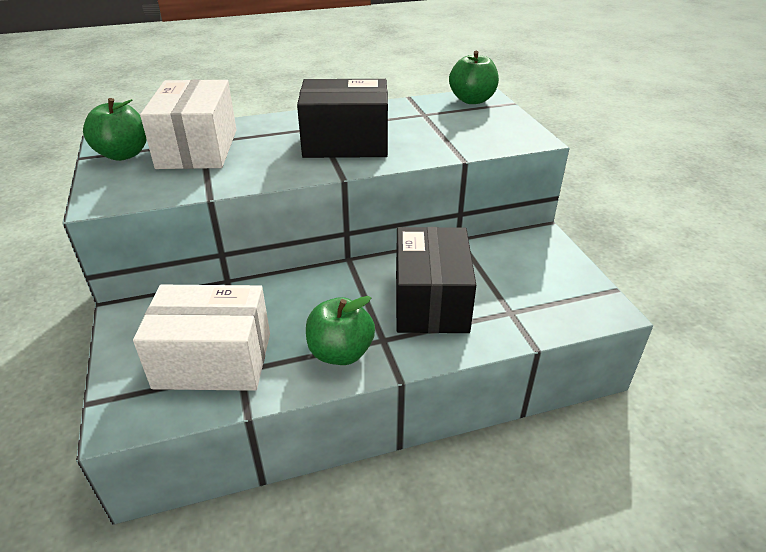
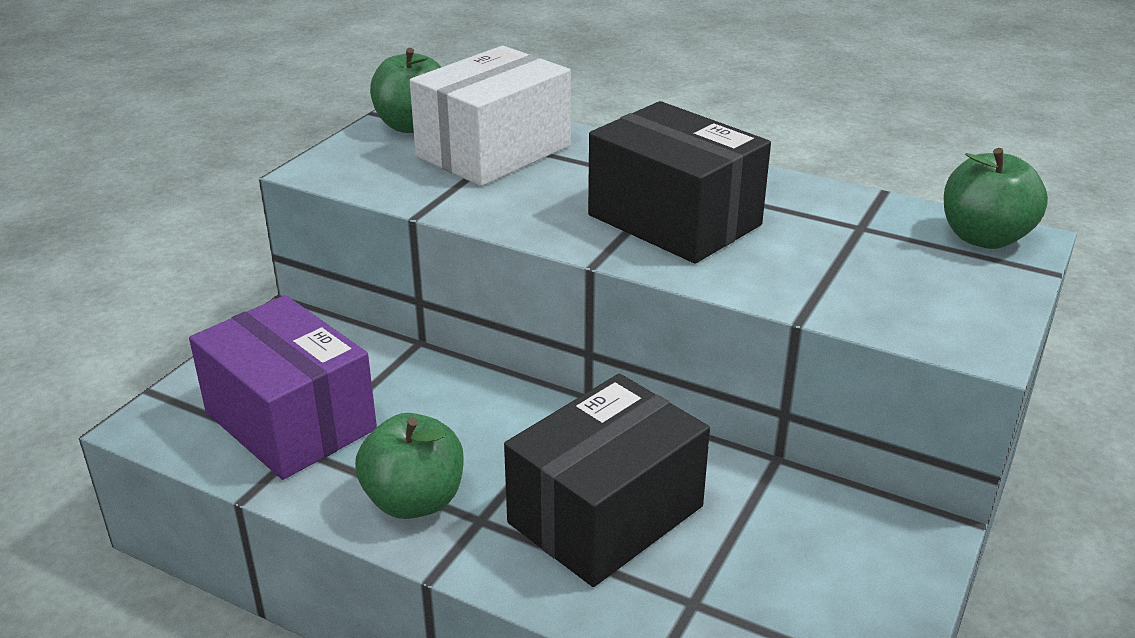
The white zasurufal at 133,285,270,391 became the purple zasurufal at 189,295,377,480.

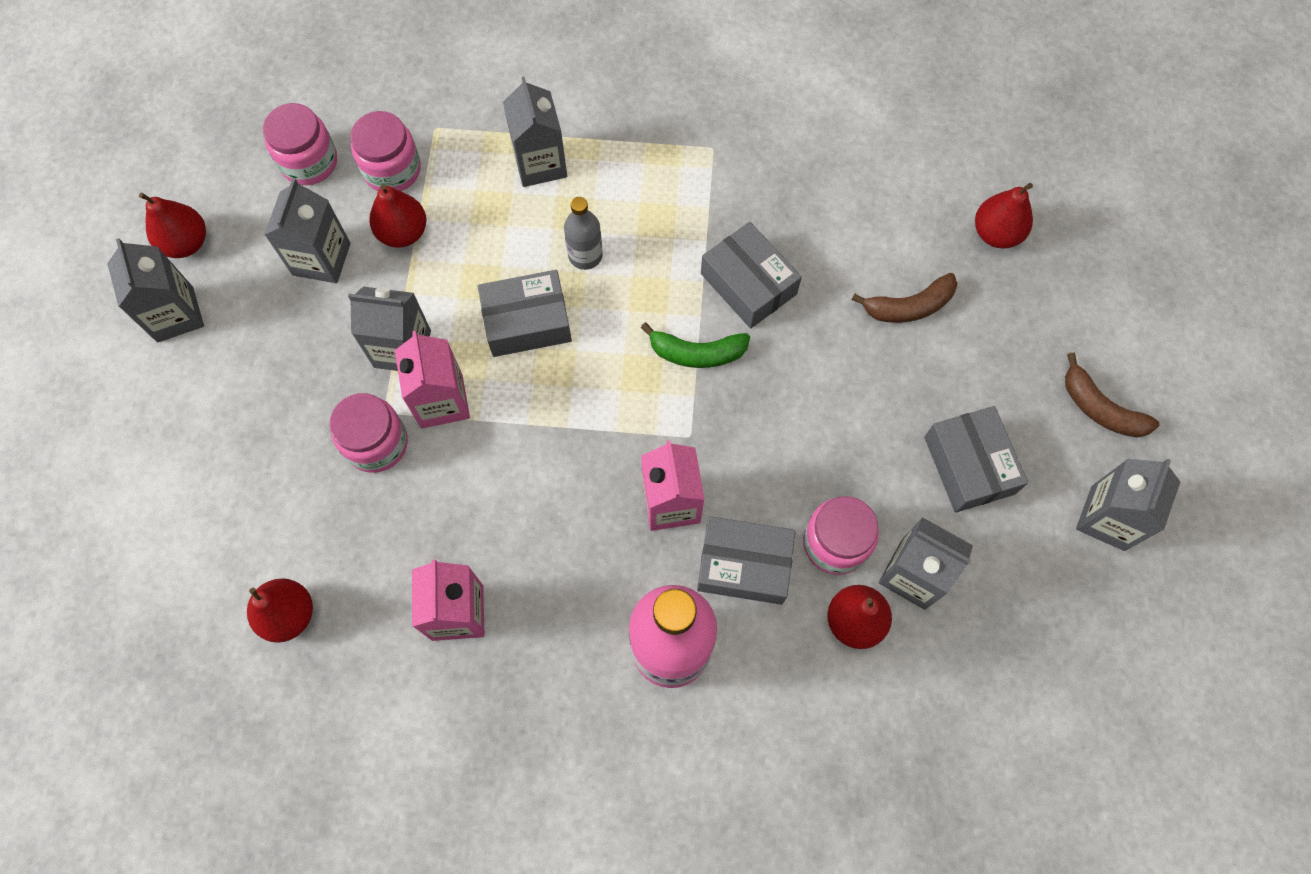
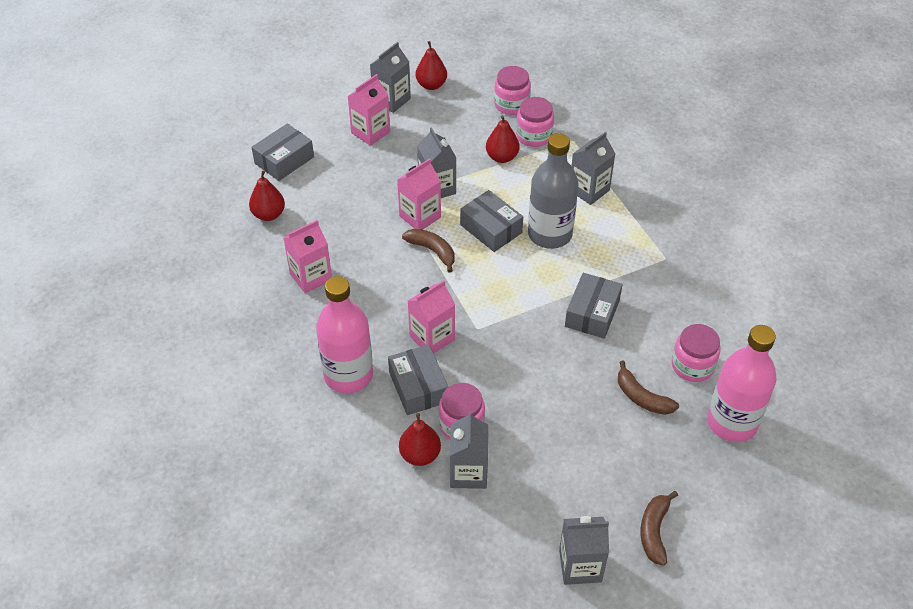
The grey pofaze at 264,178,350,283 disappeared.
The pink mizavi moved from 329,393,408,473 to 672,324,721,382.
The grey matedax at 564,197,603,270 changed to 2.01 times the size.
The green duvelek at 641,323,750,368 disappeared.
The grey zasurufal moved from 924,406,1028,513 to 252,123,314,181.
The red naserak at 975,183,1033,249 was replaced by the pink matedax at 707,325,776,442.
The pink pofaze at 348,74,390,146 appeared.
The brown duvelek at 402,229,454,273 appeared.

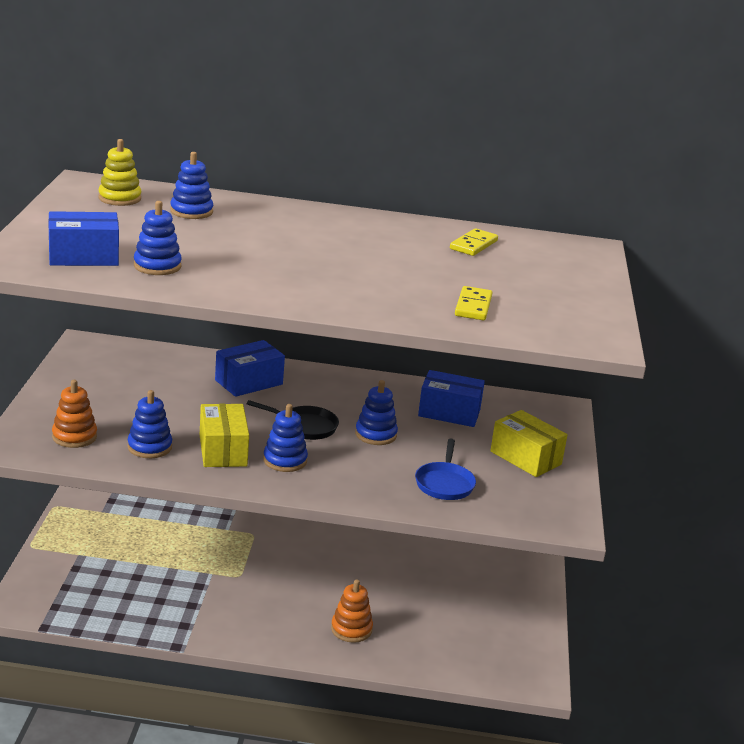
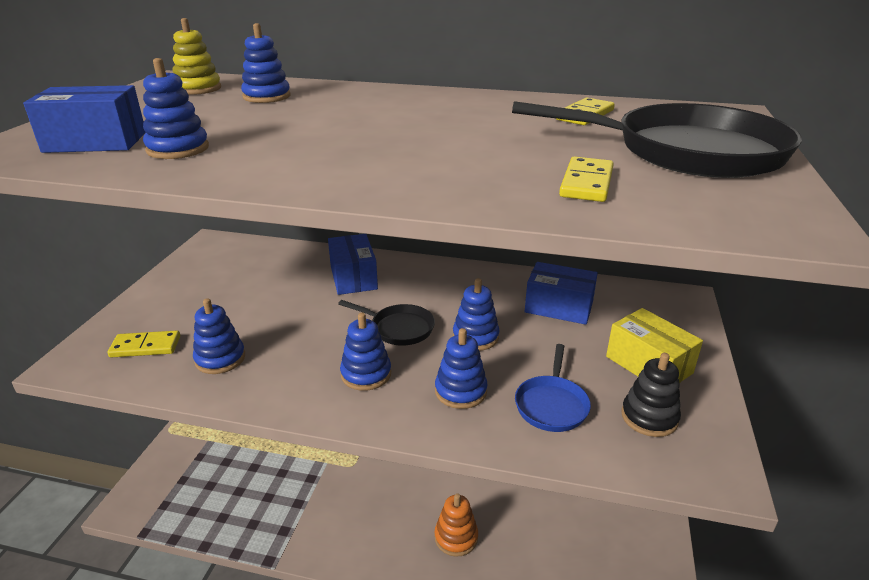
The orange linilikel at 52,380,97,448 was replaced by the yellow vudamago at 108,331,180,358.
The yellow zasurufal at 200,404,249,467 disappeared.
The blue zasurufal at 215,340,285,397 turned 75 degrees counterclockwise.
The blue linilikel at 435,328,488,409 appeared.
The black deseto at 512,101,802,178 appeared.
The black linilikel at 621,353,681,437 appeared.

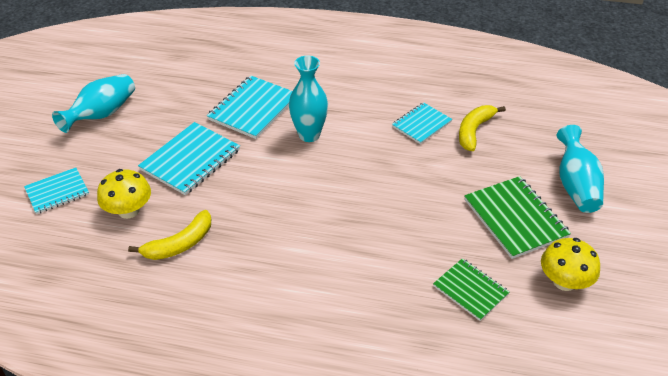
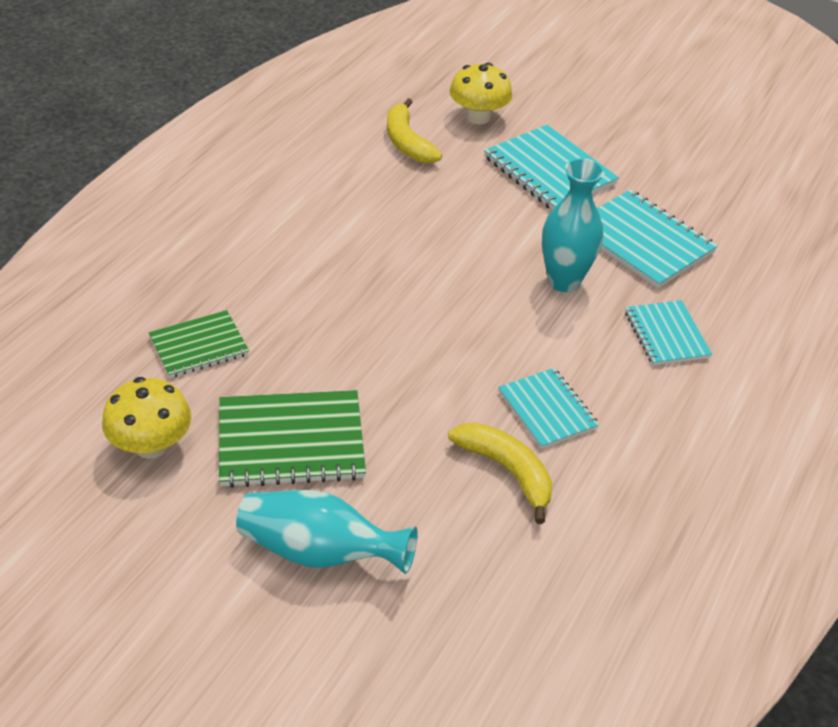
The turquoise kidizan moved from 24,167,89,214 to 625,300,712,366.
The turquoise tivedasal at 52,74,135,133 disappeared.

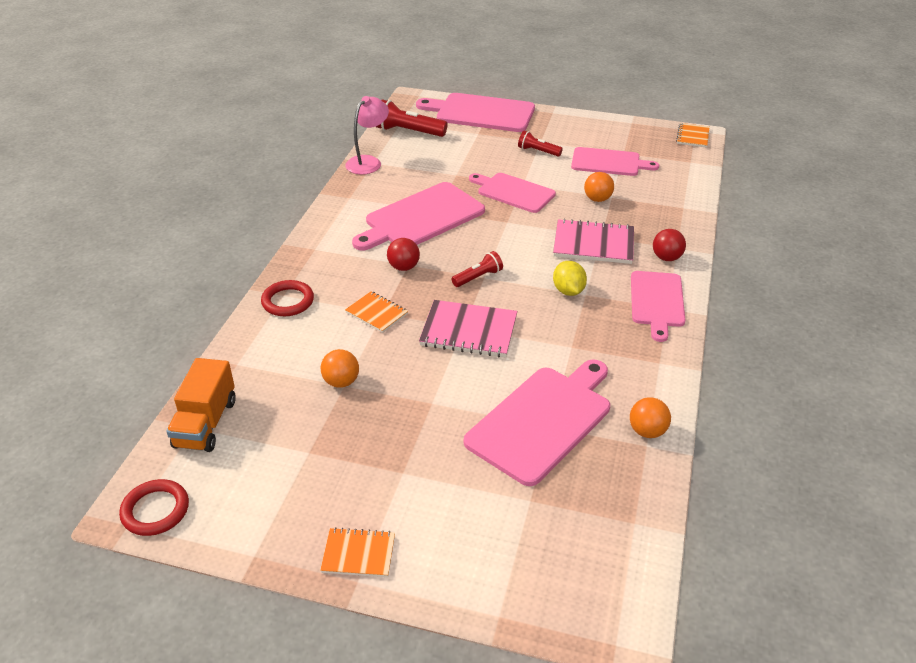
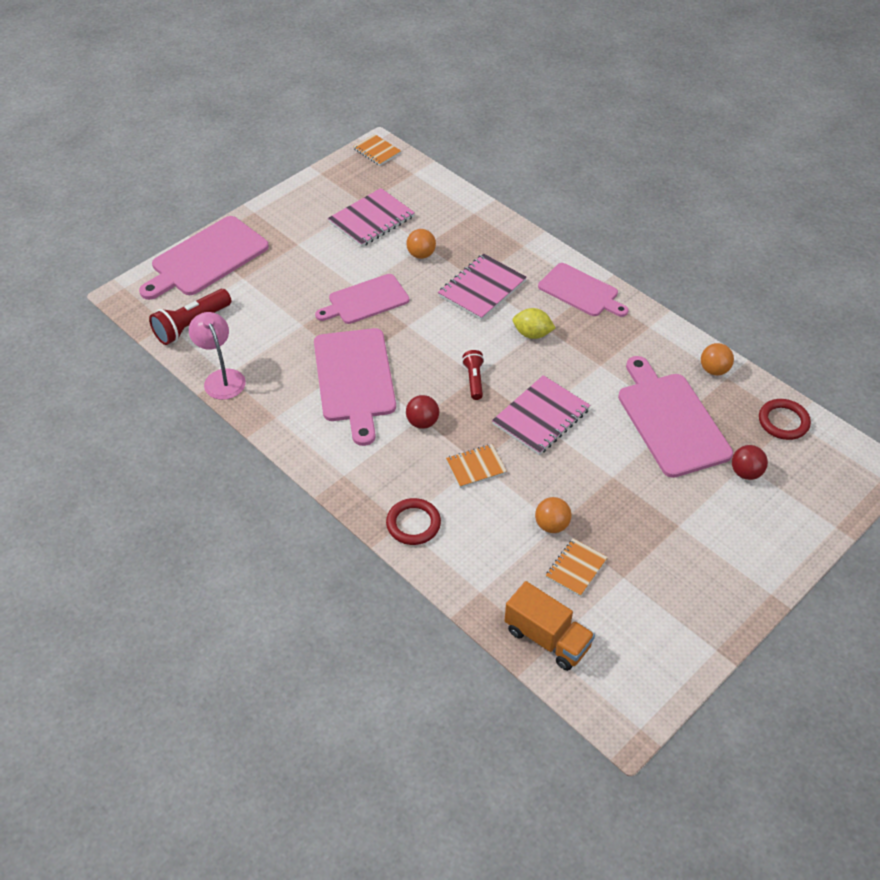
The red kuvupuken moved from 119,479,189,536 to 759,399,811,440.
The orange kidizan moved from 320,527,395,577 to 546,538,608,597.
The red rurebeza at 518,131,563,157 disappeared.
The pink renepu at 571,147,659,176 was replaced by the pink kidizan at 328,188,415,247.
The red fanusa moved from 653,229,686,261 to 732,445,768,480.

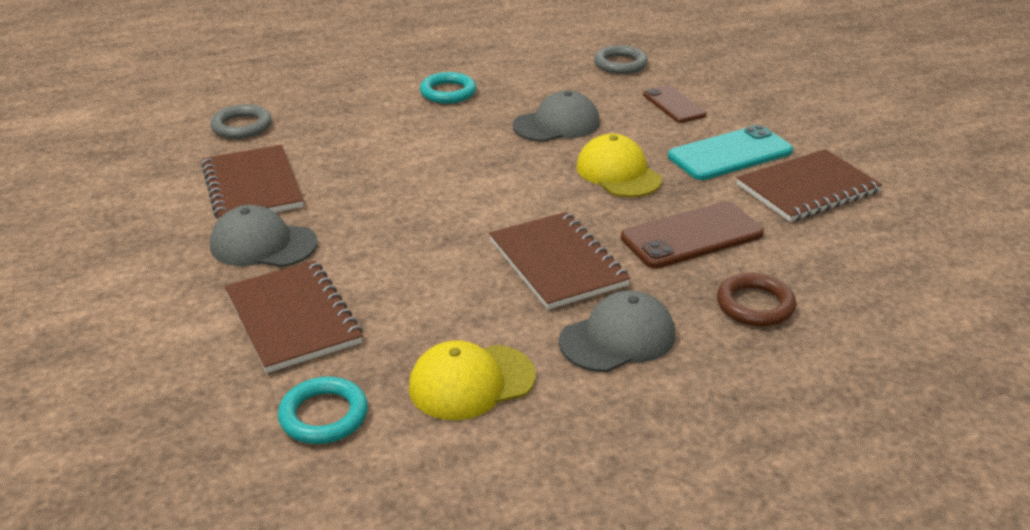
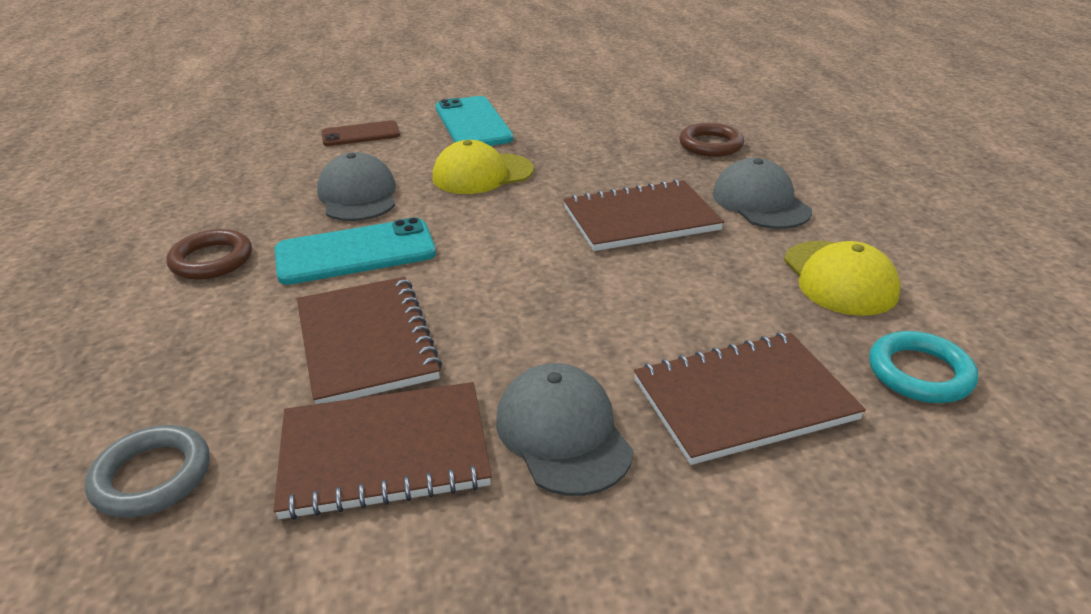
The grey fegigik at 210,205,318,267 turned 135 degrees clockwise.
The turquoise kuvupuken at 420,72,476,104 became the brown kuvupuken at 166,229,252,280.
The grey kuvupuken at 594,45,648,74 disappeared.
The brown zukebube at 621,201,764,268 disappeared.
The brown kidizan moved from 737,149,882,222 to 297,277,442,404.
The turquoise zukebube at 275,217,436,285 appeared.

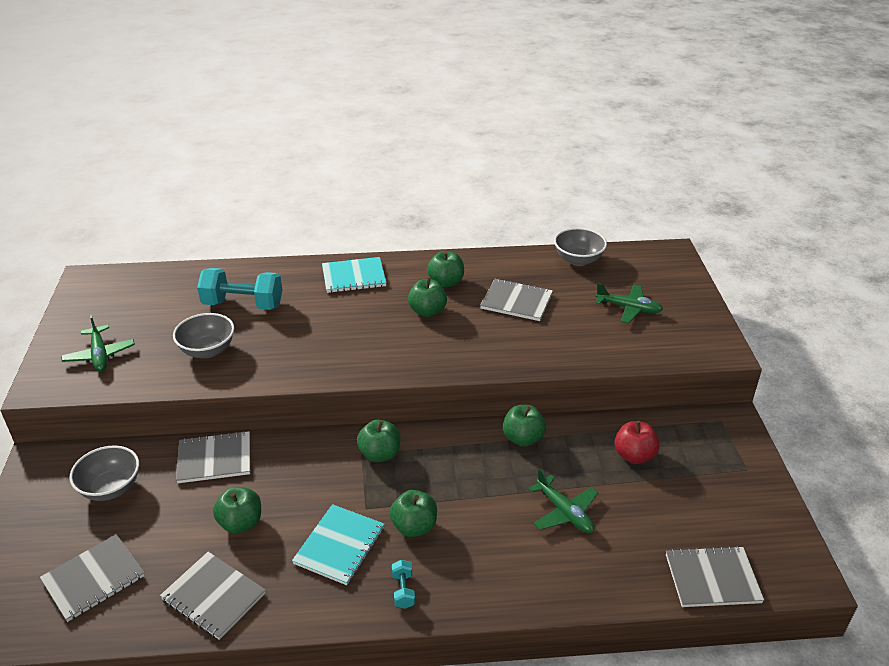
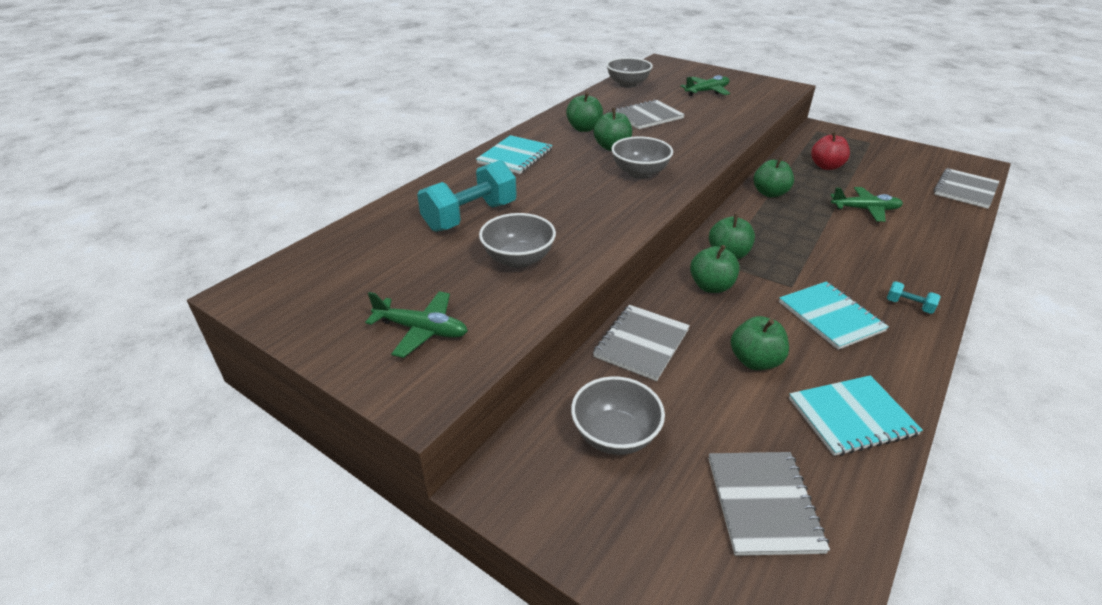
The grey kidizan at 160,552,266,640 became the turquoise kidizan at 789,375,923,456.
The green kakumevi moved from 390,490,437,537 to 690,245,740,293.
The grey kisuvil at 611,136,673,179 appeared.

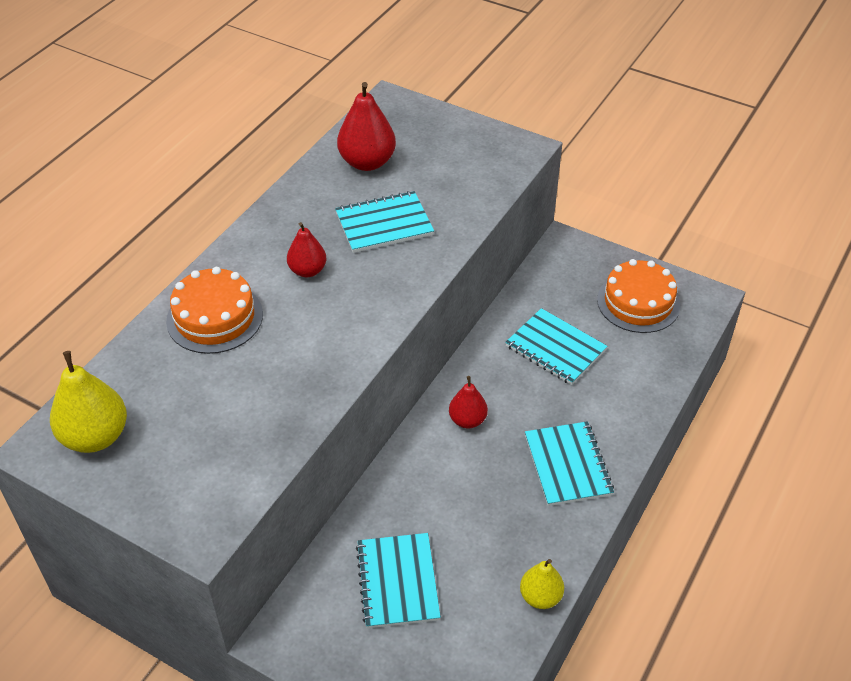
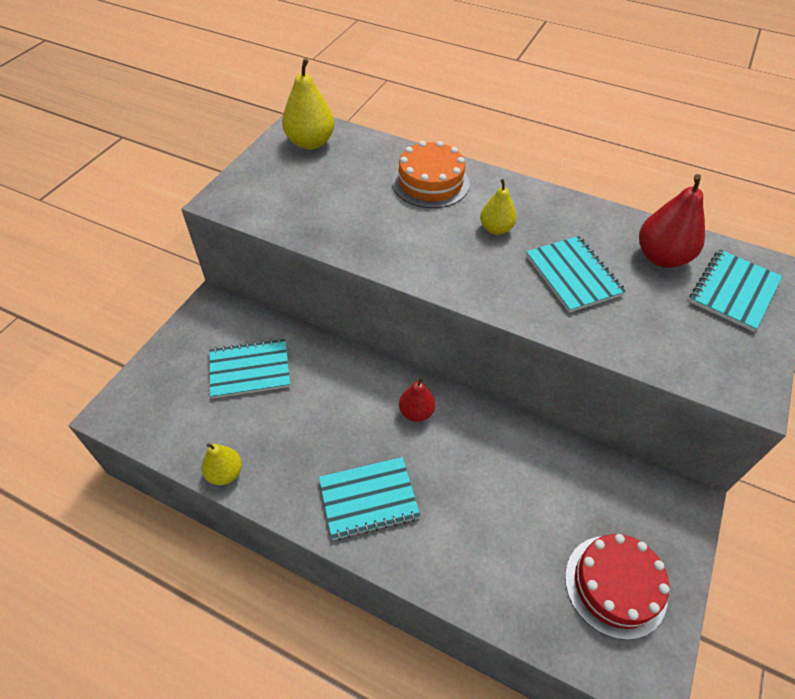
The red naserak at 287,222,326,277 became the yellow naserak at 480,179,517,235.
The turquoise kidizan moved from 505,308,607,385 to 689,249,782,332.
The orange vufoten at 597,259,680,333 became the red vufoten at 565,534,669,640.

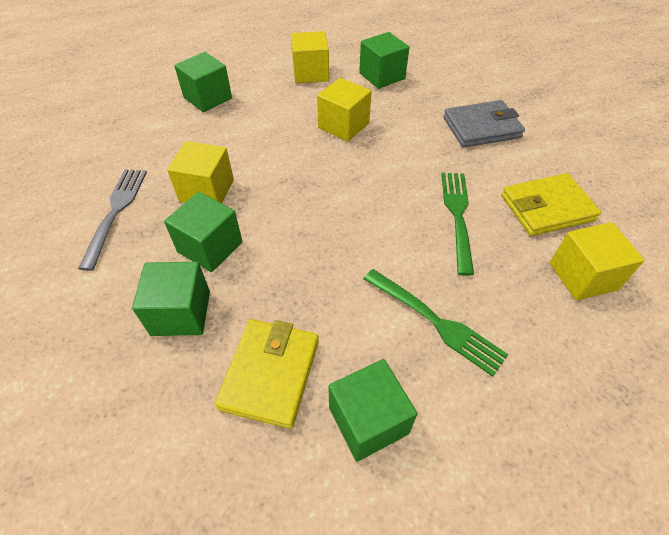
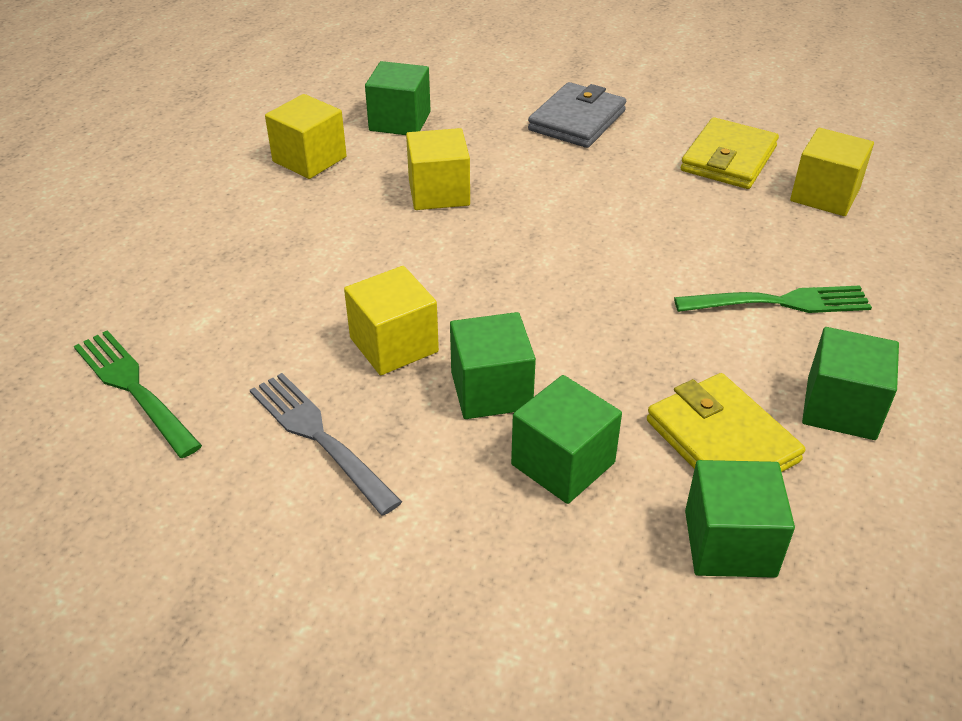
The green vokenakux moved from 174,52,232,112 to 685,460,795,578.
The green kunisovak moved from 441,173,474,276 to 74,330,202,458.

